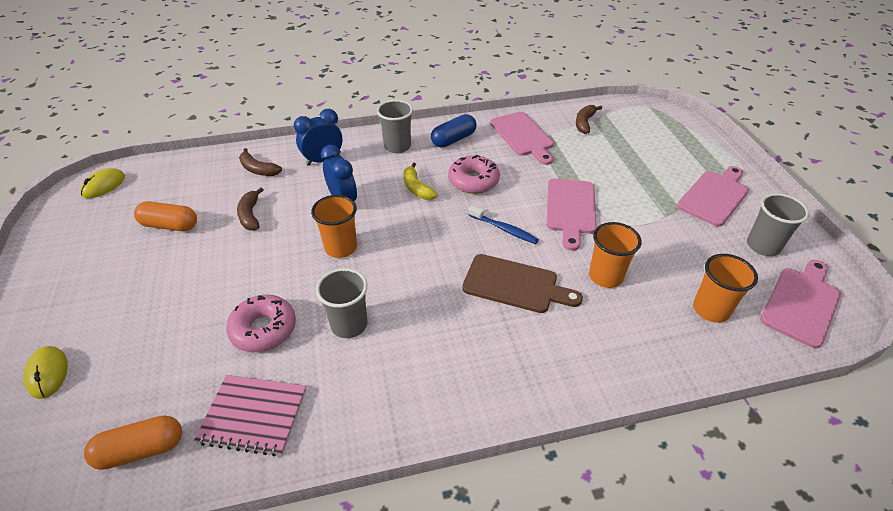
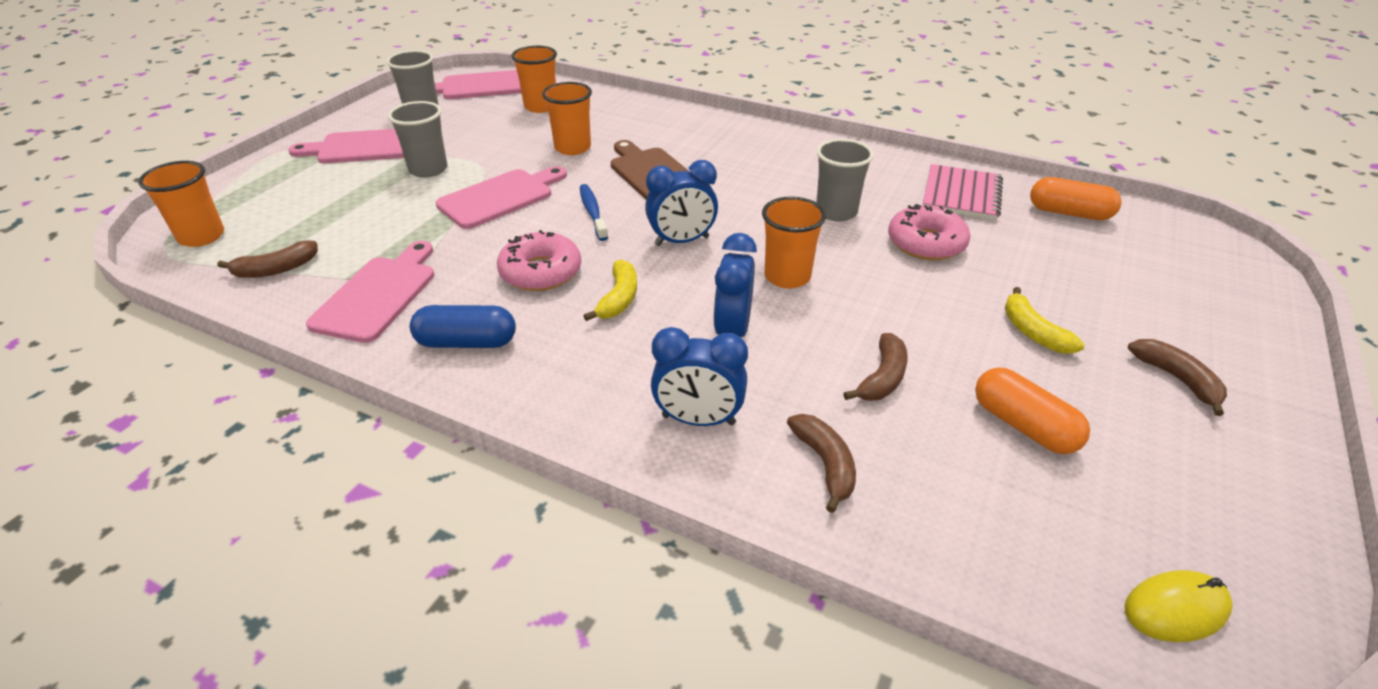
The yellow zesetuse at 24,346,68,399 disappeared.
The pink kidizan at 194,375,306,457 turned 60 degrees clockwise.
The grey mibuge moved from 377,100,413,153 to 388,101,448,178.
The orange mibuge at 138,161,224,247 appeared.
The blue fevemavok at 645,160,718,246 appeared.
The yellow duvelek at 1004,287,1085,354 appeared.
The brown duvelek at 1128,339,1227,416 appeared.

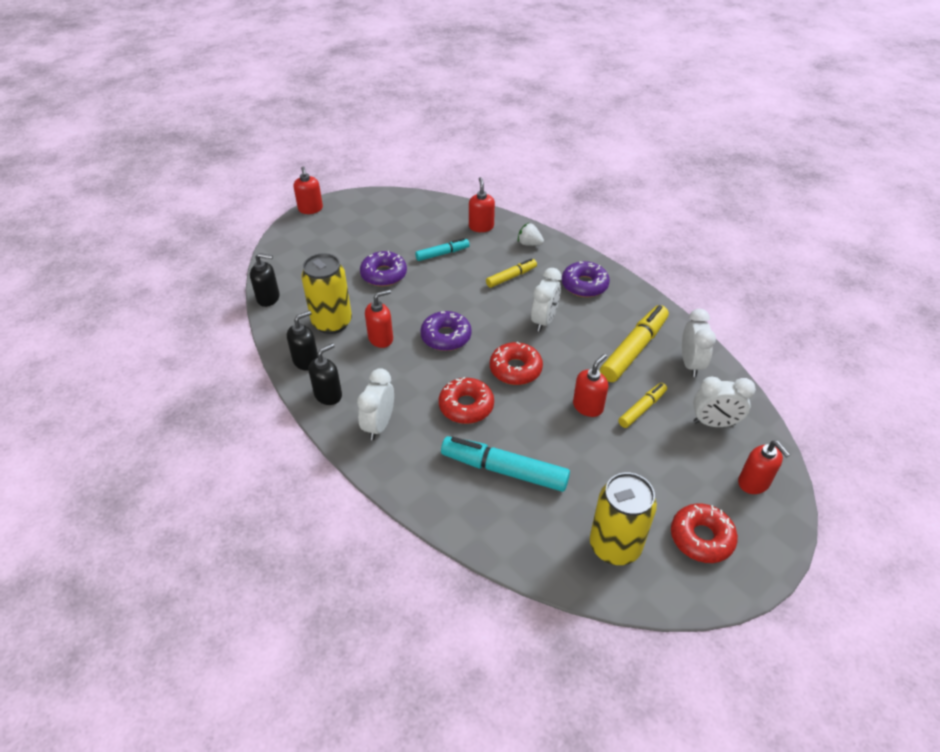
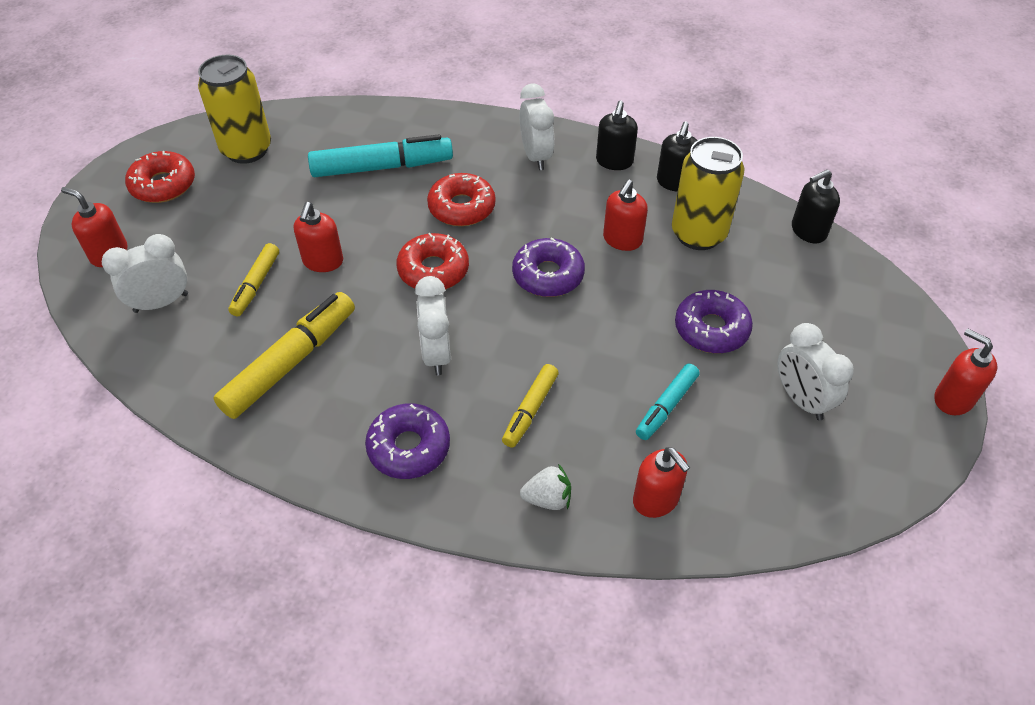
The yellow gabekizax at 600,305,669,382 turned 150 degrees counterclockwise.
The white fevemavok moved from 682,309,716,377 to 778,323,854,420.

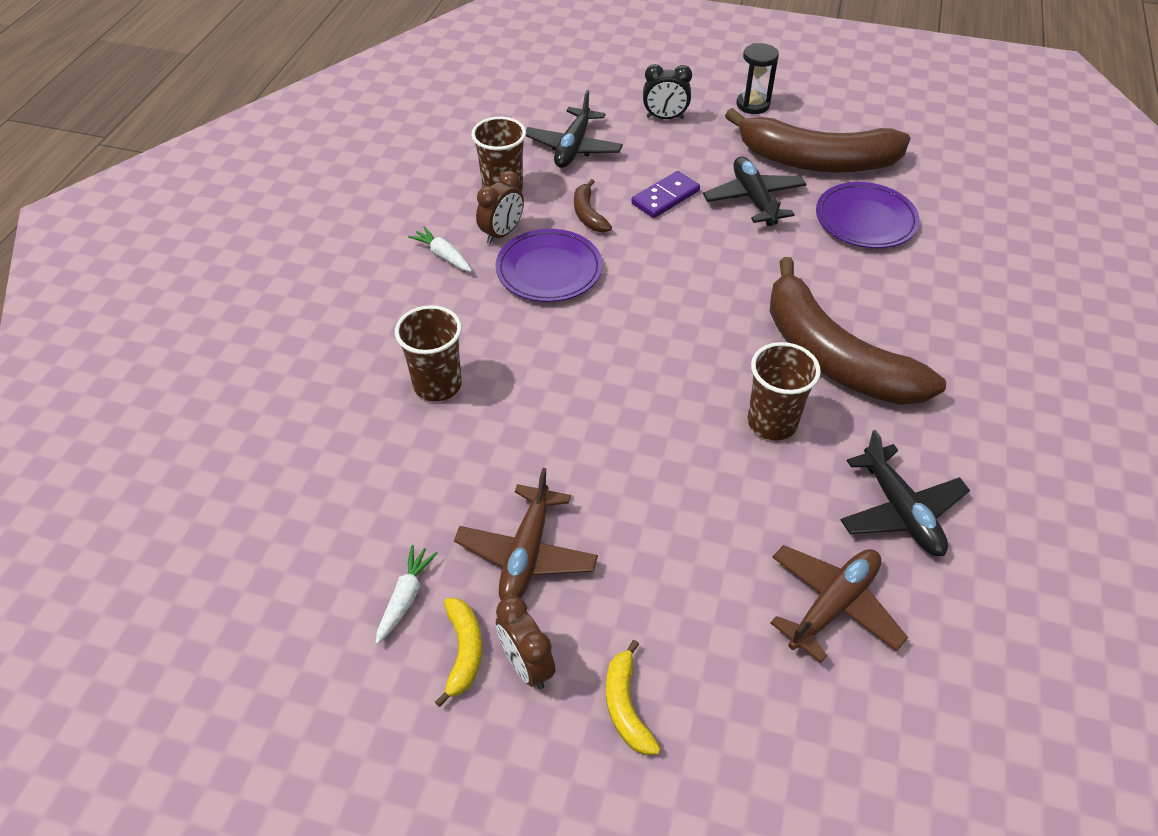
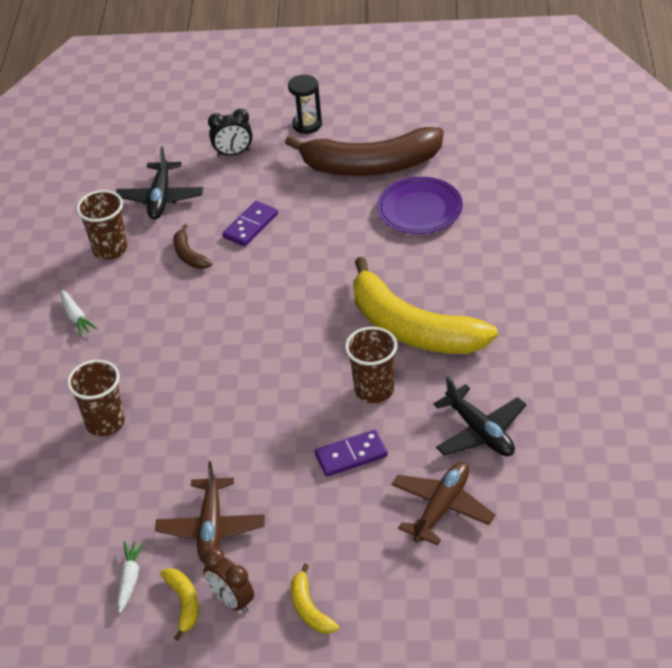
The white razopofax at 408,226,472,272 turned 150 degrees counterclockwise.
The brown fevemavok at 476,171,524,244 disappeared.
The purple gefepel at 496,229,602,302 disappeared.
The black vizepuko at 703,157,806,226 disappeared.
The brown duvelek at 770,257,946,405 became the yellow duvelek at 353,257,498,354.
The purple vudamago at 315,430,388,477 appeared.

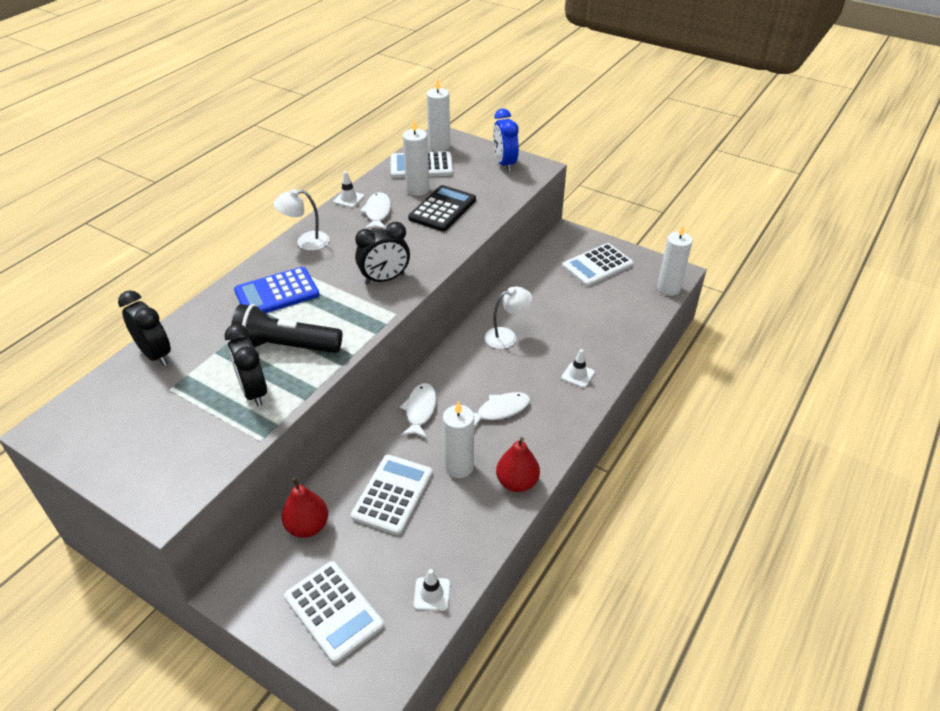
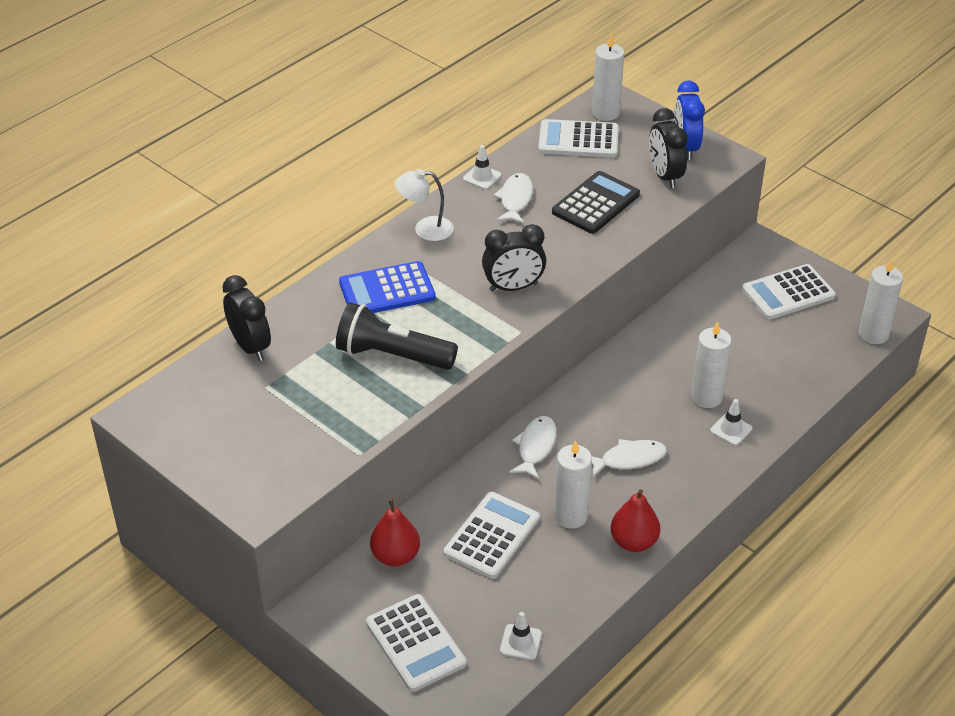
The black fevemavok moved from 224,324,267,407 to 649,108,688,188.
The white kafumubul moved from 403,119,429,196 to 691,321,732,408.
The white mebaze at 485,286,532,349 disappeared.

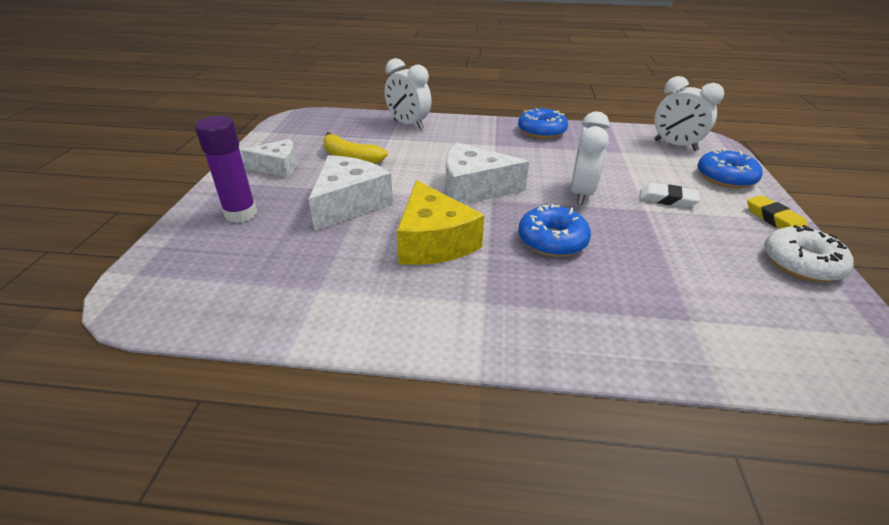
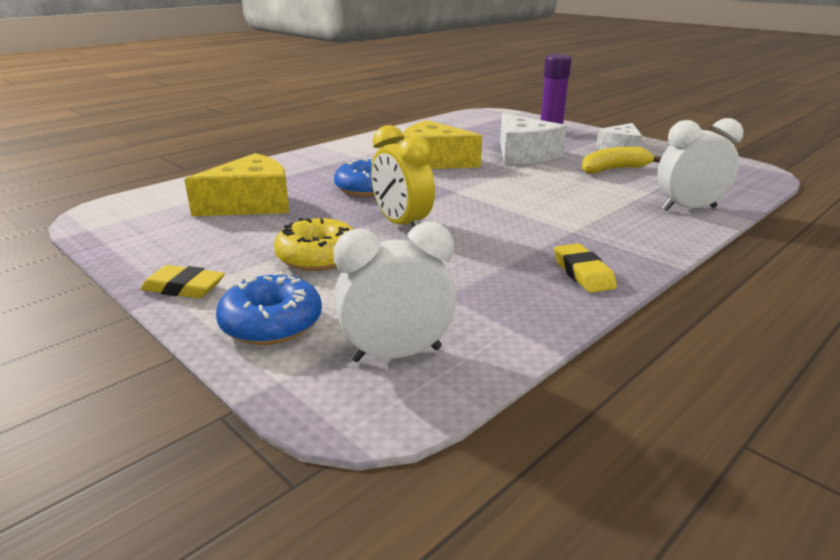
The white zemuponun at 445,143,529,205 disappeared.
The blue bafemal at 518,108,568,139 was replaced by the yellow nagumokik at 554,244,617,293.
The white fevemavok at 571,112,610,205 became the yellow fevemavok at 371,125,435,227.
The white nagumokik at 640,183,700,207 was replaced by the yellow bafemal at 274,218,354,271.
The white bafemal at 764,225,854,282 disappeared.
The yellow zemuponun at 184,153,289,216 appeared.

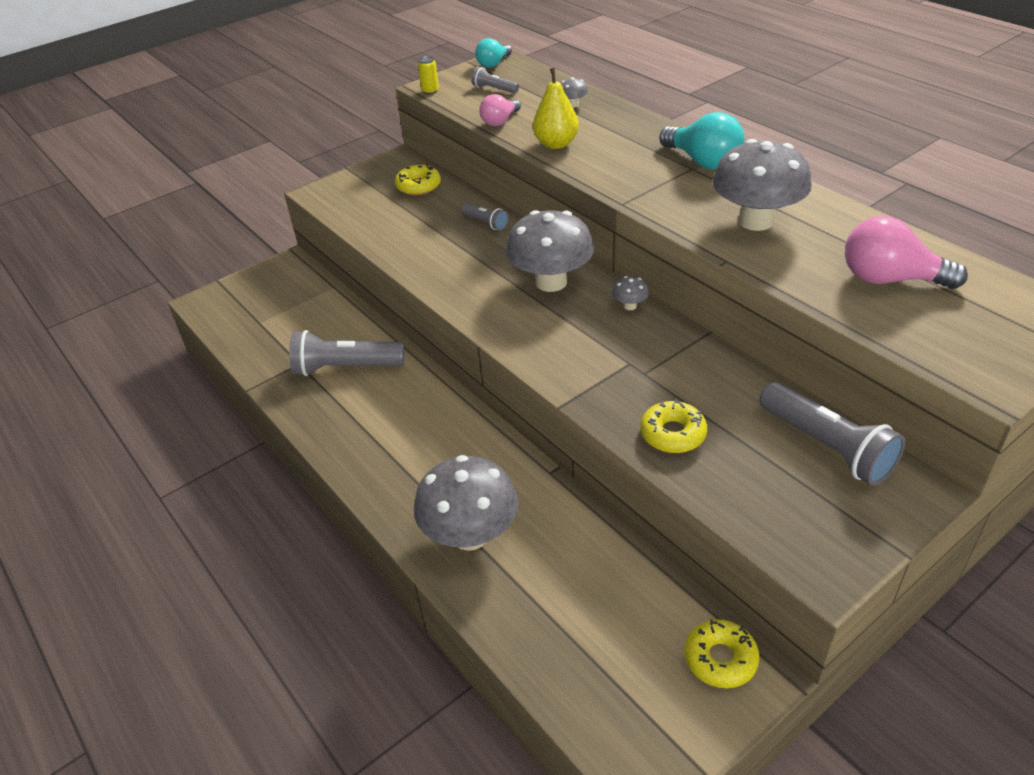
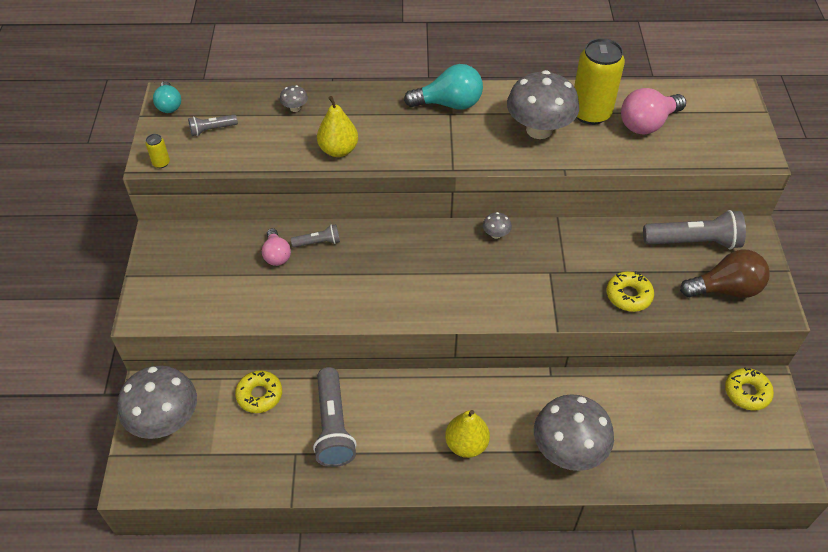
The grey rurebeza at 289,330,404,376 turned 45 degrees counterclockwise.
The yellow bafemal moved from 395,164,441,195 to 235,370,282,413.
The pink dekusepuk moved from 479,94,521,126 to 262,228,291,266.
The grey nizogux moved from 506,210,594,292 to 117,365,197,439.
The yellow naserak at 445,410,490,458 appeared.
The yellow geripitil at 574,38,625,125 appeared.
The brown dekusepuk at 680,249,770,298 appeared.

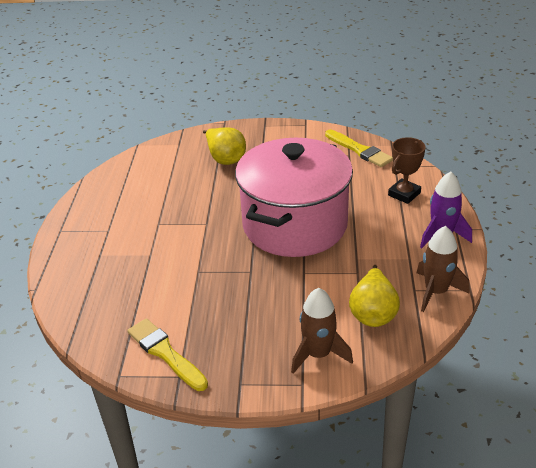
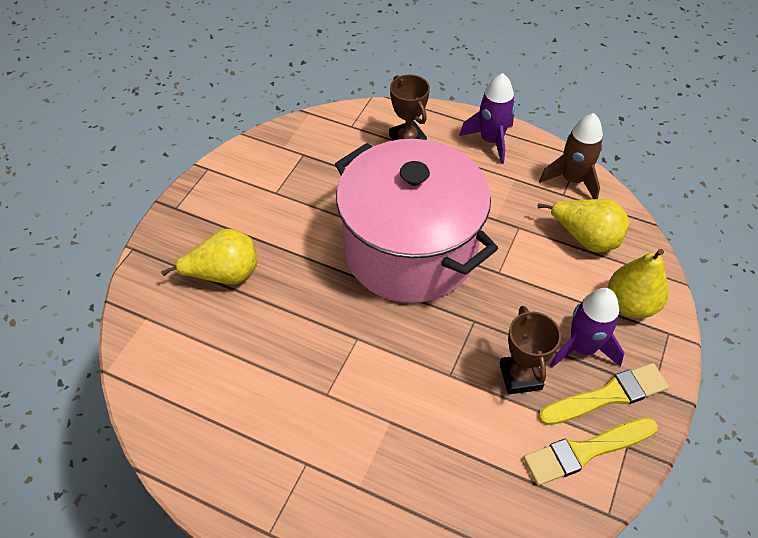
The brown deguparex at 291,288,353,374 was replaced by the yellow naserak at 608,249,668,318.
The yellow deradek moved from 325,130,393,167 to 538,363,669,425.
The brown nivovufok at 500,306,561,394 appeared.
The purple deguparex at 550,288,624,367 appeared.

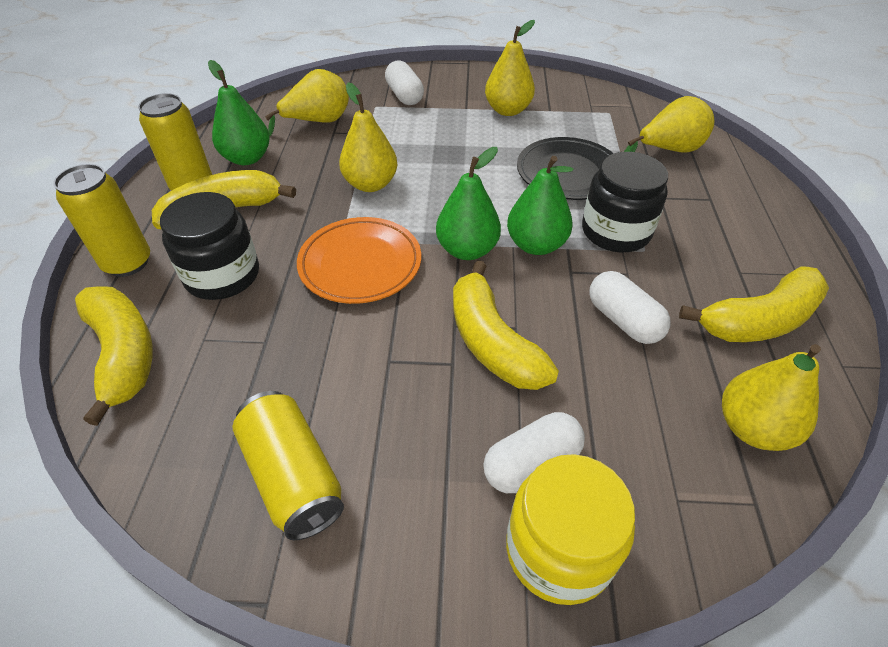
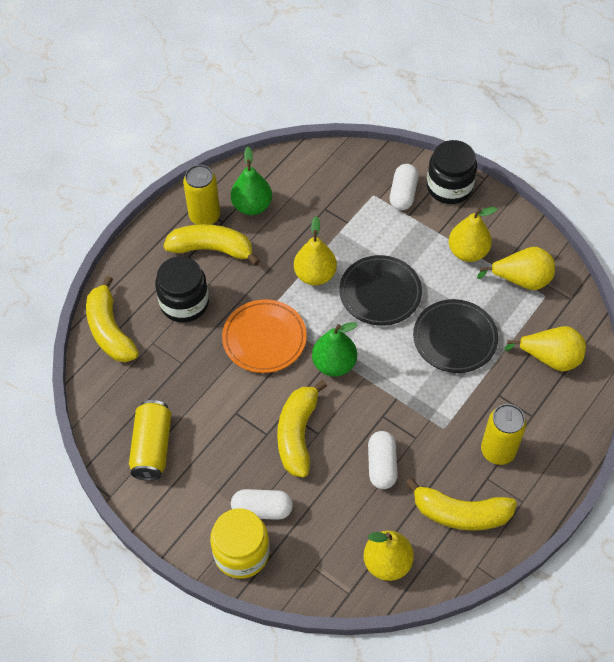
The yellow geripitil moved from 53,164,150,277 to 481,404,526,465.
The yellow duvelek at 75,286,152,426 turned 150 degrees clockwise.
The yellow naserak moved from 265,69,349,136 to 477,247,555,290.
The green naserak at 507,156,574,255 disappeared.
The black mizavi moved from 582,152,668,253 to 427,140,477,204.
The black gefepel at 339,255,422,326 appeared.

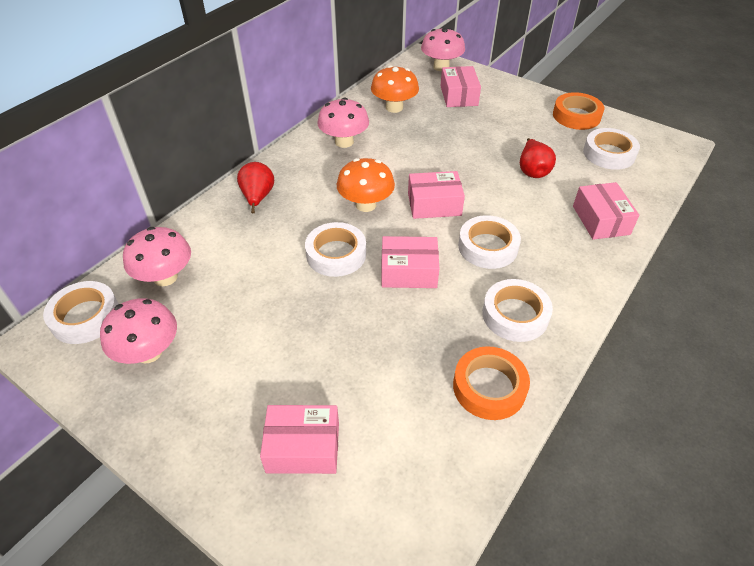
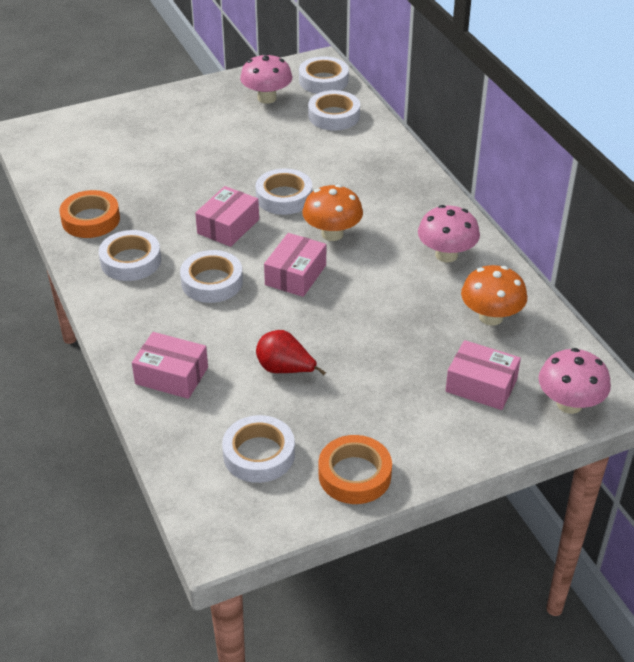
The pink nizogux at 123,227,191,286 was replaced by the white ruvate at 308,90,360,131.
The red naserak at 237,162,274,213 disappeared.
The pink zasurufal at 260,405,339,474 disappeared.

